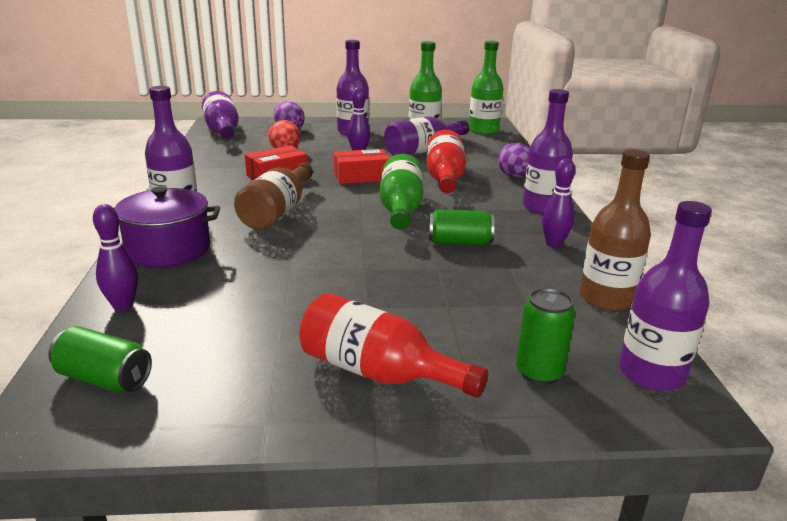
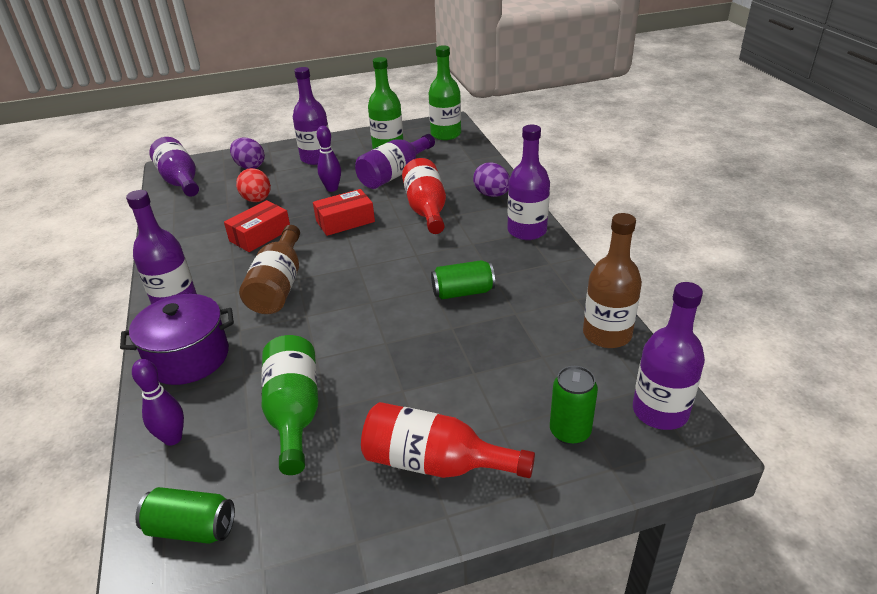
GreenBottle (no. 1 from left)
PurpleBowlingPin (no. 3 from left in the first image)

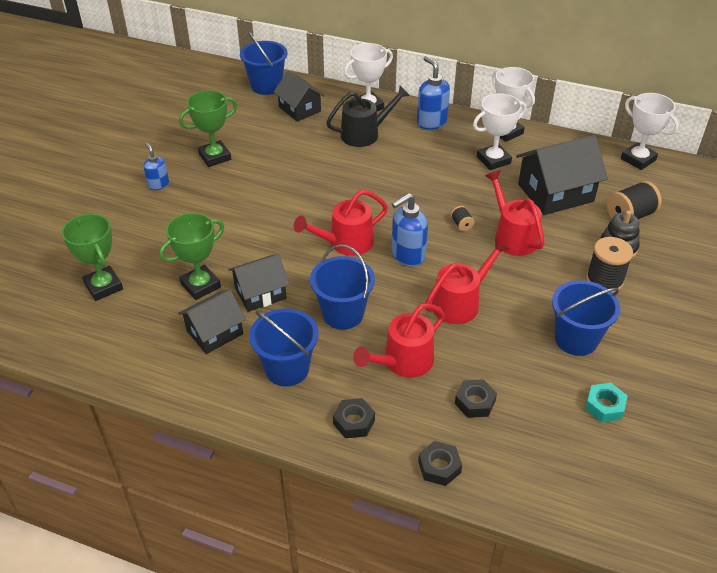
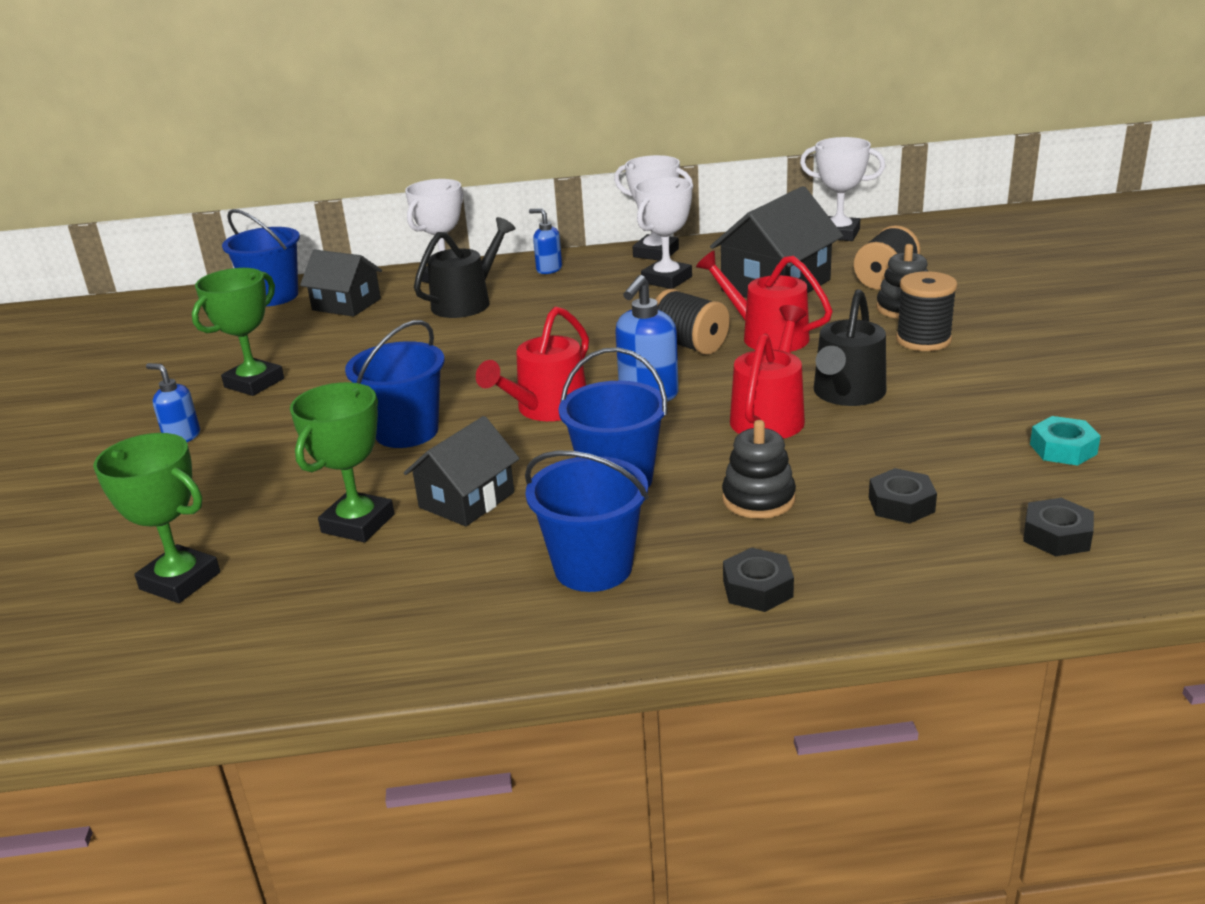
BlackHouse (no. 1 from left in the first image)
BlackStackingToy (no. 1 from left)
BlueSoapDispenser (no. 2 from left)
BlackNut (no. 3 from left)
BlackSpool (no. 1 from left)
BlueBucket (no. 2 from left)
BlackWateringCan (no. 2 from left)

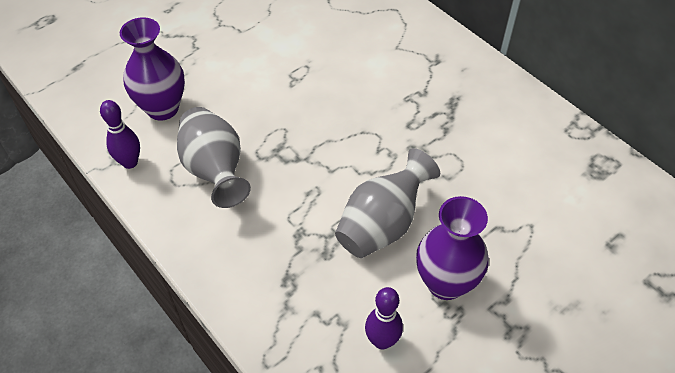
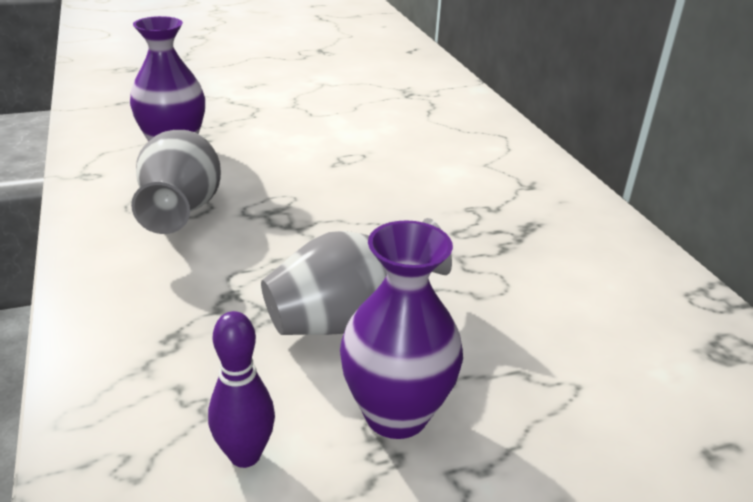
PurpleBowlingPin (no. 1 from left in the first image)

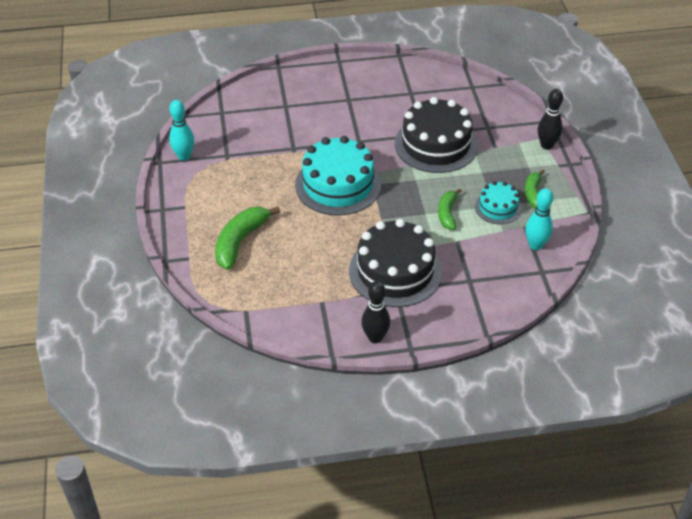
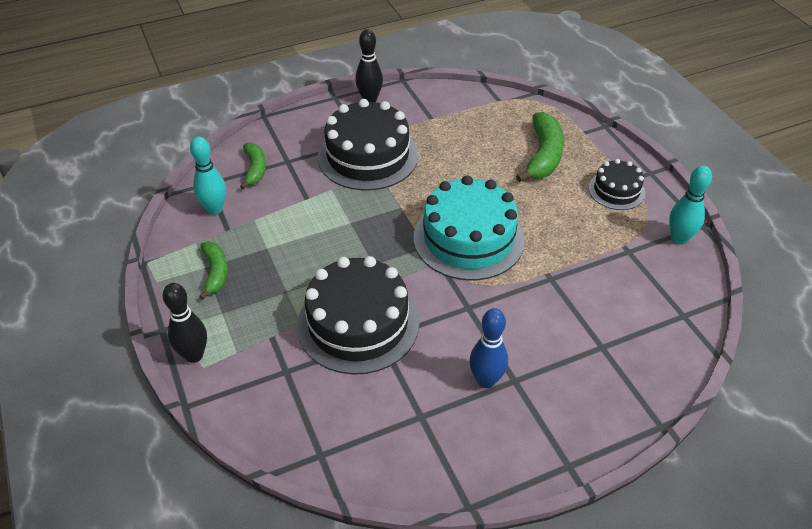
GreenBanana (no. 2 from left)
TurquoiseCake (no. 2 from left in the first image)
BlueBowlingPin
BlackCake (no. 3 from left)

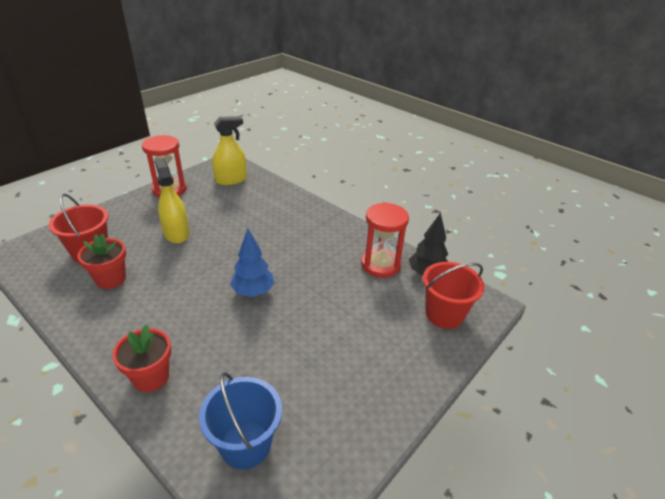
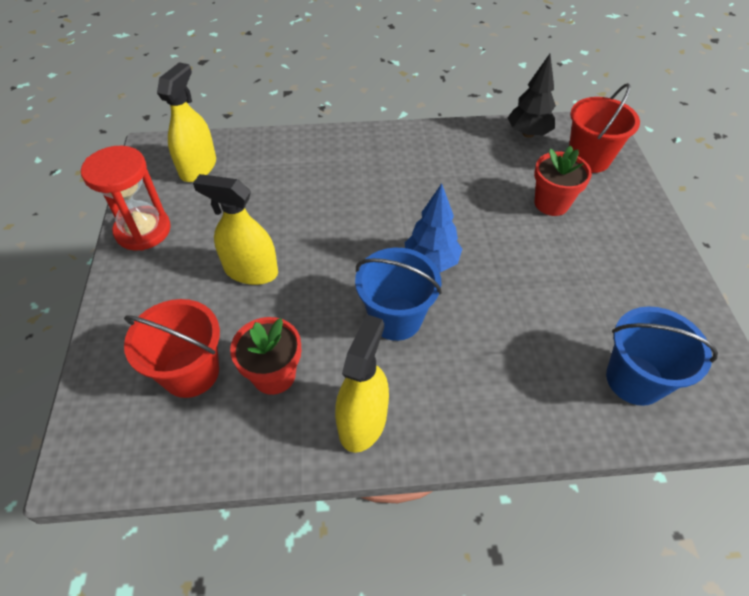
RedFlowerPot (no. 2 from left)
RedHourglass (no. 2 from left in the first image)
YellowSprayBottle (no. 3 from left)
BlueBucket (no. 1 from left)

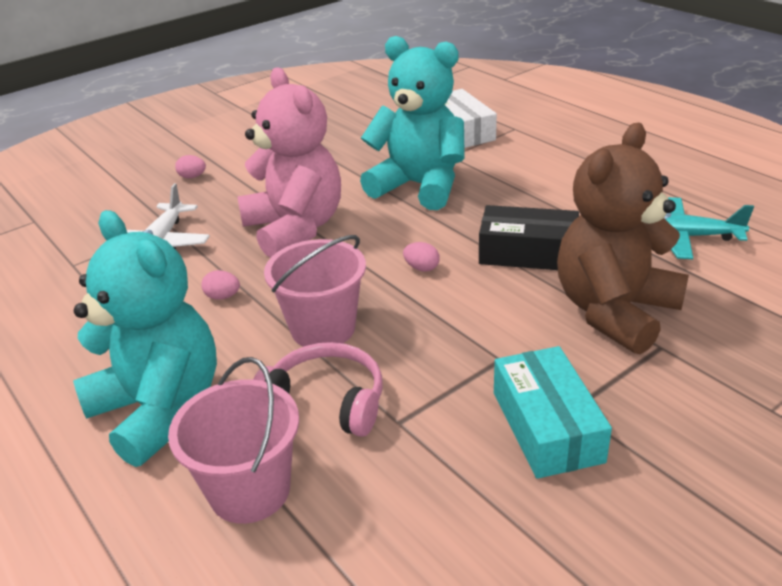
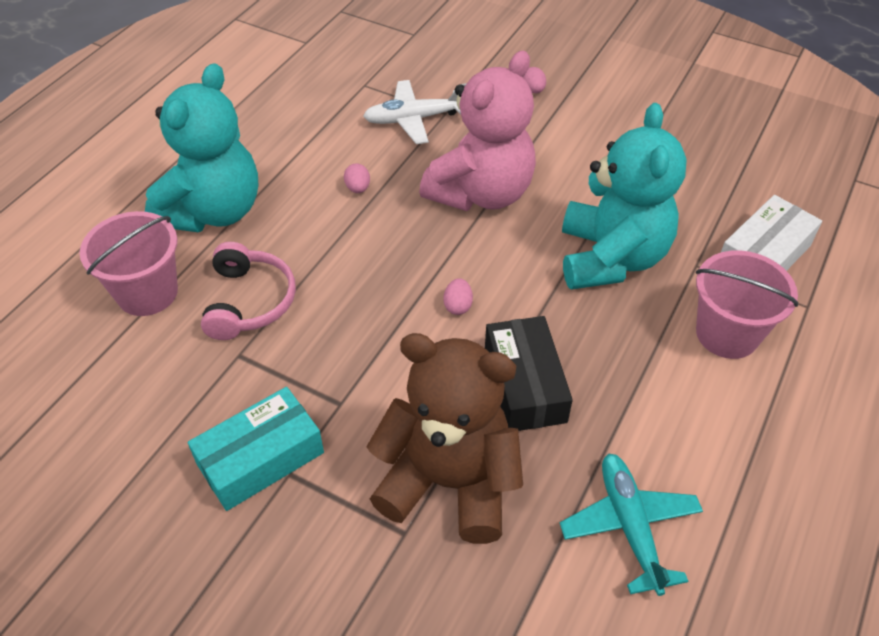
PinkBucket (no. 2 from left)

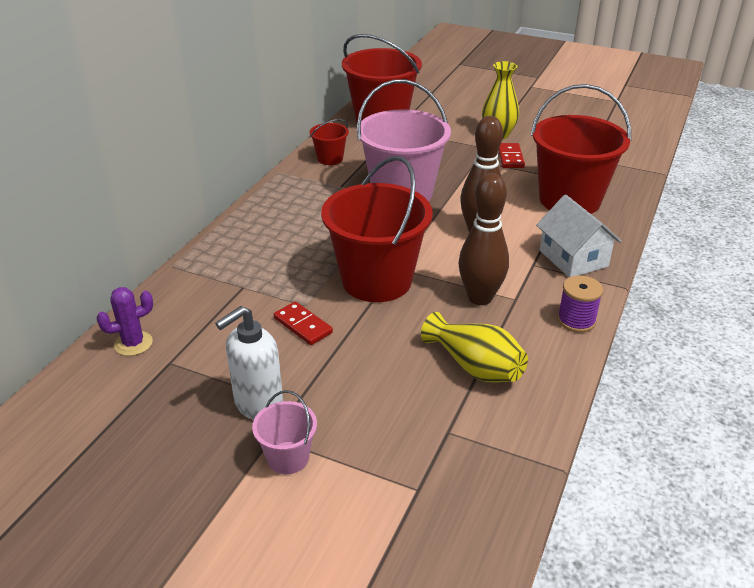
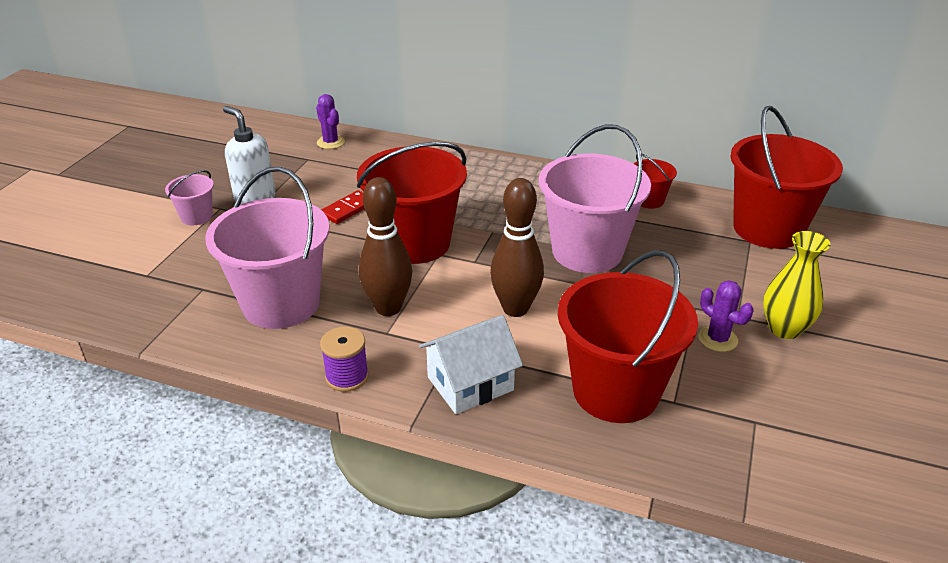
PinkBucket (no. 2 from left)
PurpleCactus (no. 2 from left)

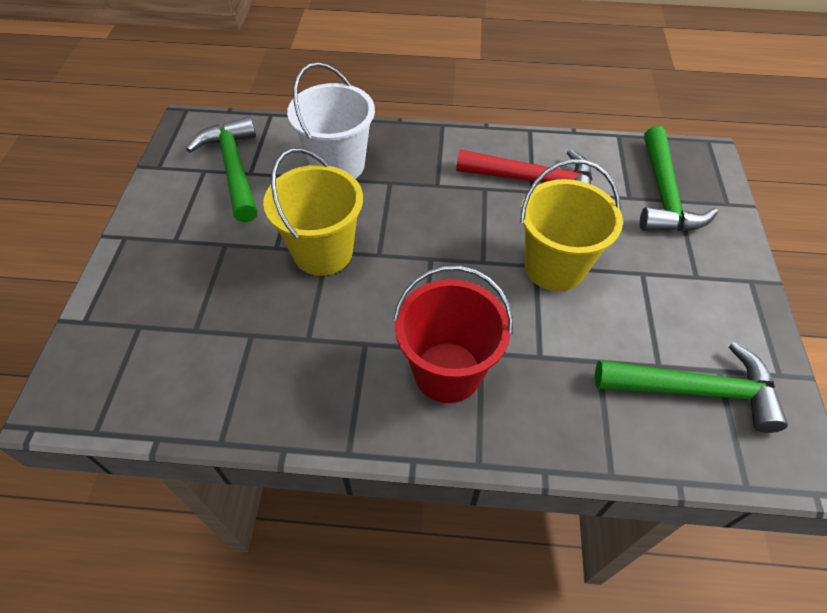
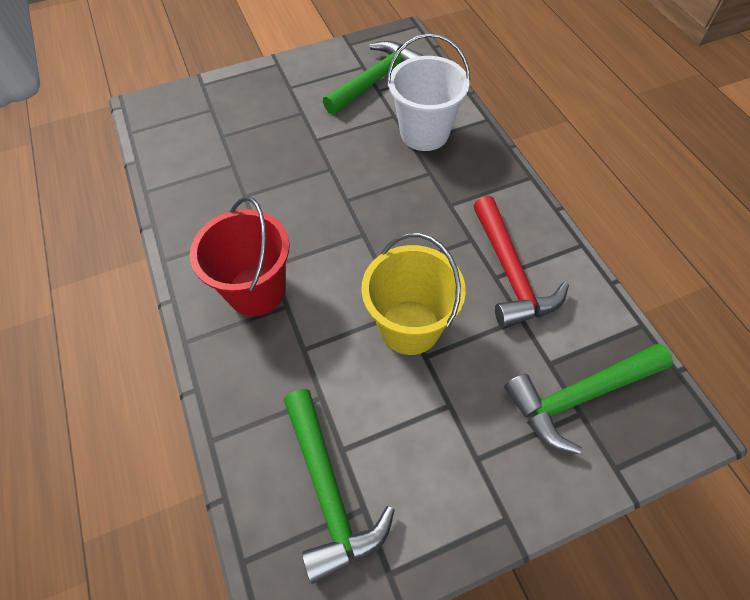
YellowBucket (no. 1 from left in the first image)

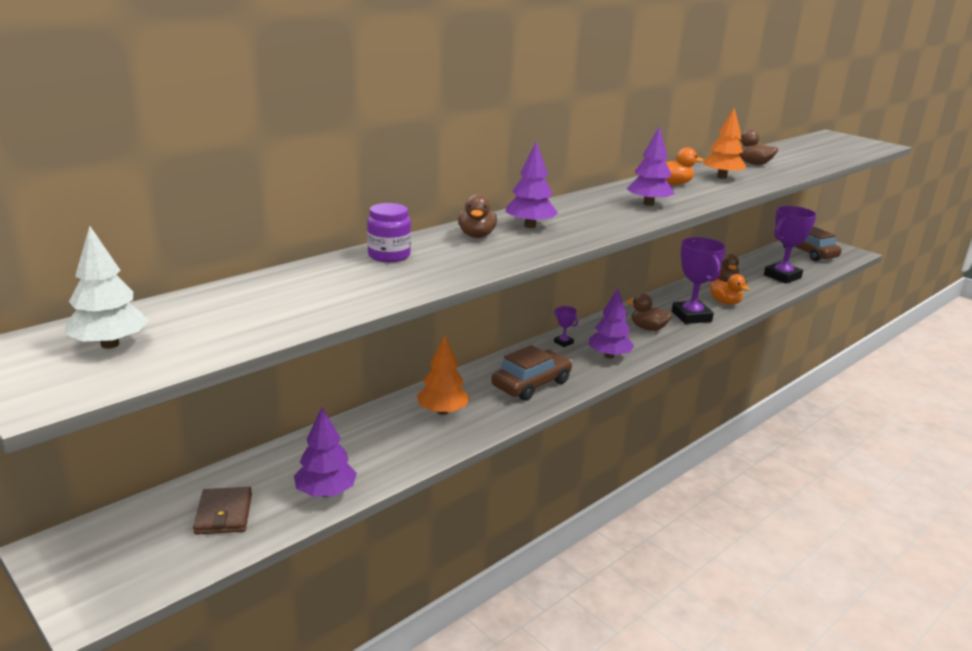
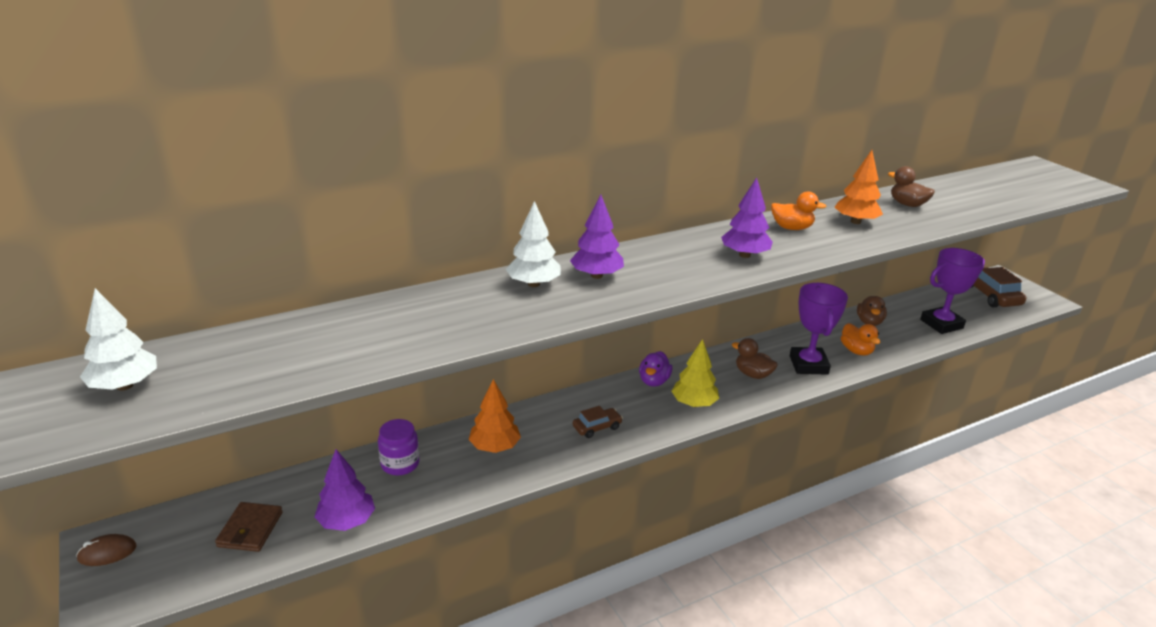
PurpleJar
WhiteTree (no. 2 from left)
BrownCar (no. 1 from left)
PurpleDuck
YellowTree
BrownMouse

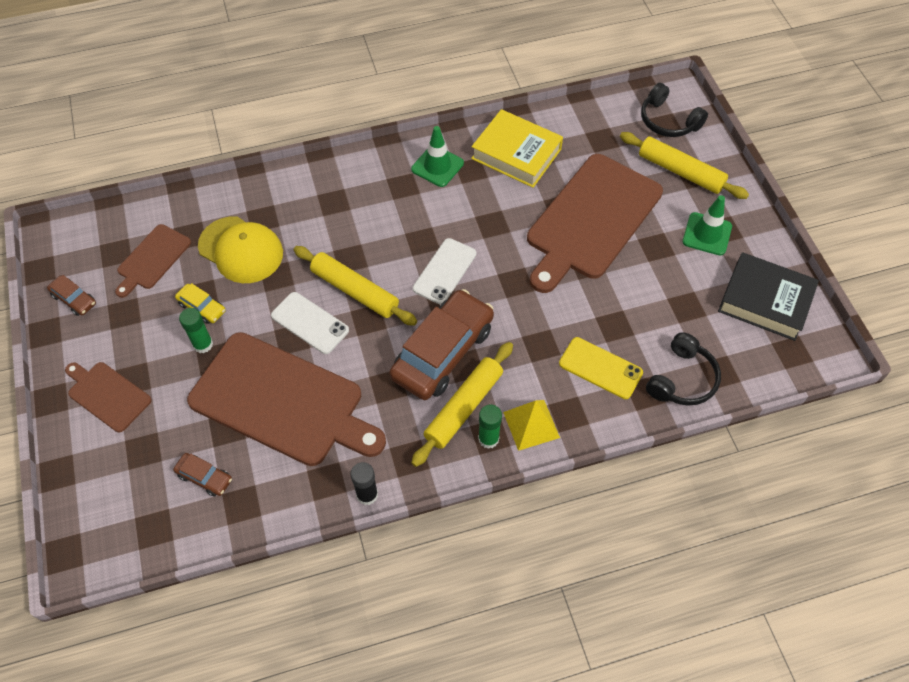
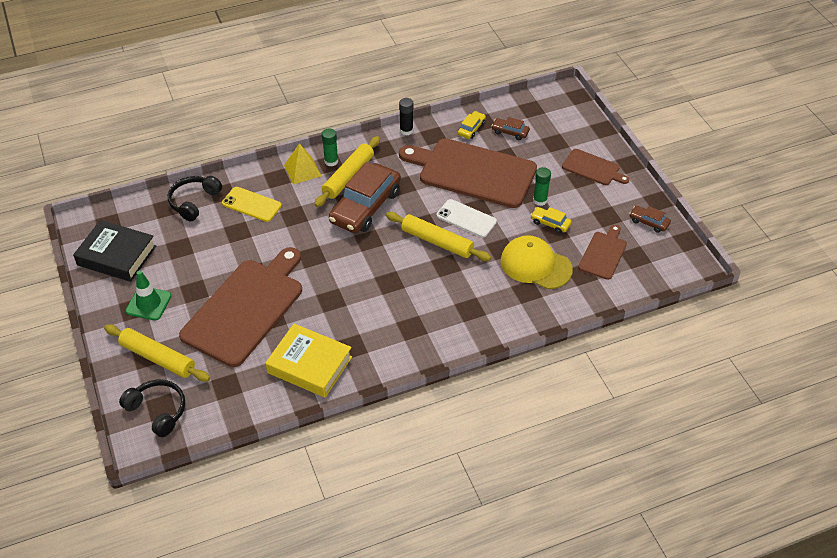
GreenTrafficCone (no. 1 from left in the first image)
WhitePhone (no. 2 from left in the first image)
YellowCar (no. 1 from left)

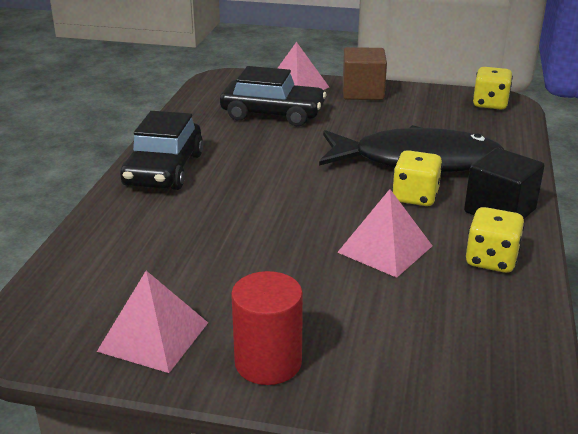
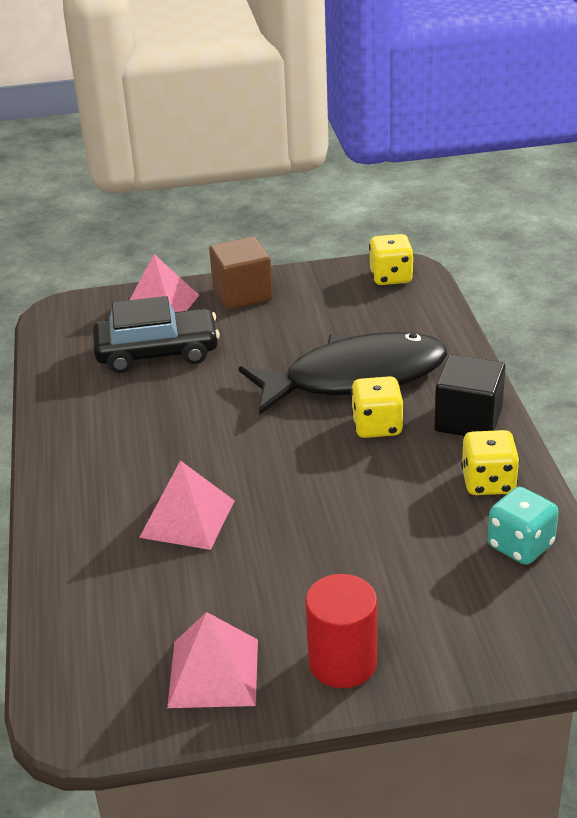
BlackCar (no. 1 from left in the first image)
PinkPyramid (no. 2 from left)
TurquoiseDice

